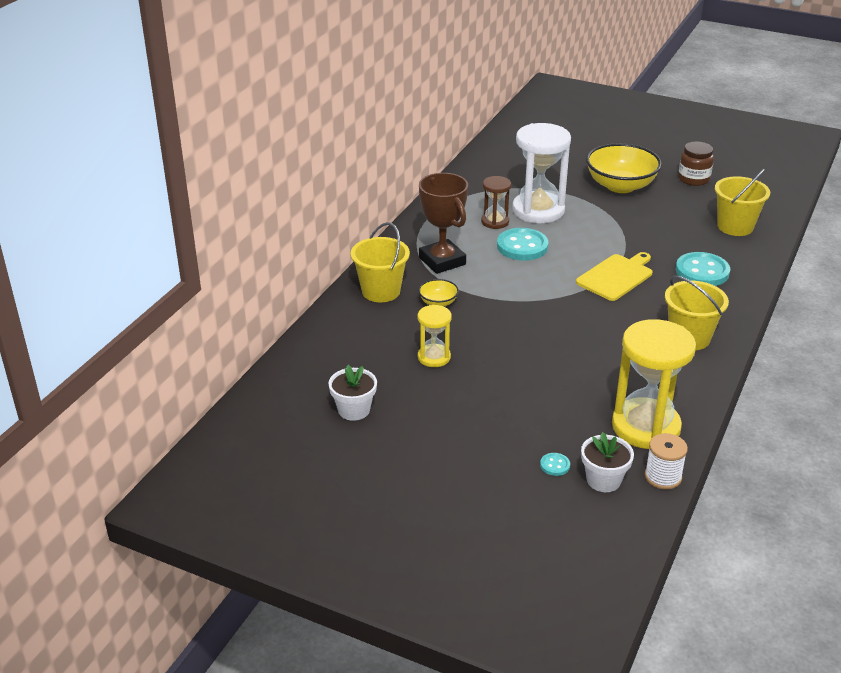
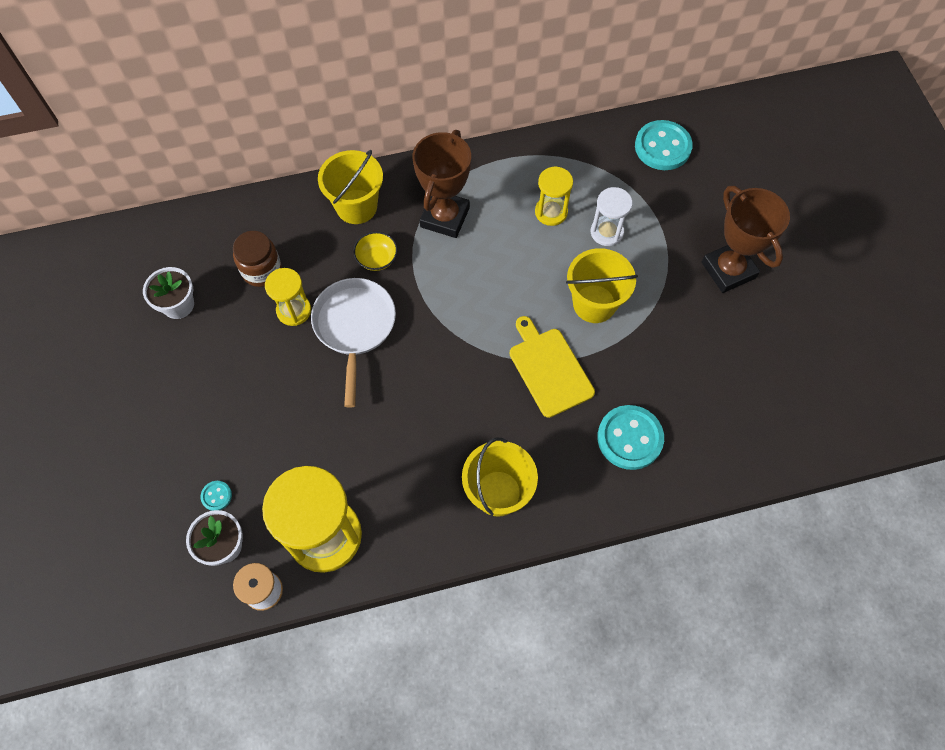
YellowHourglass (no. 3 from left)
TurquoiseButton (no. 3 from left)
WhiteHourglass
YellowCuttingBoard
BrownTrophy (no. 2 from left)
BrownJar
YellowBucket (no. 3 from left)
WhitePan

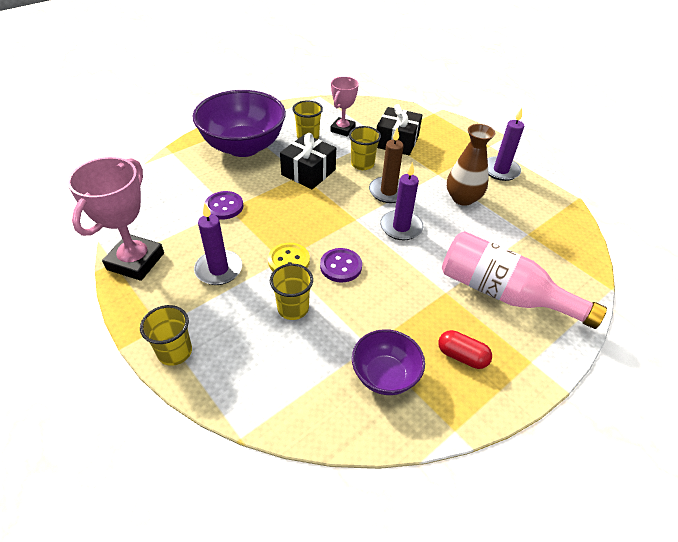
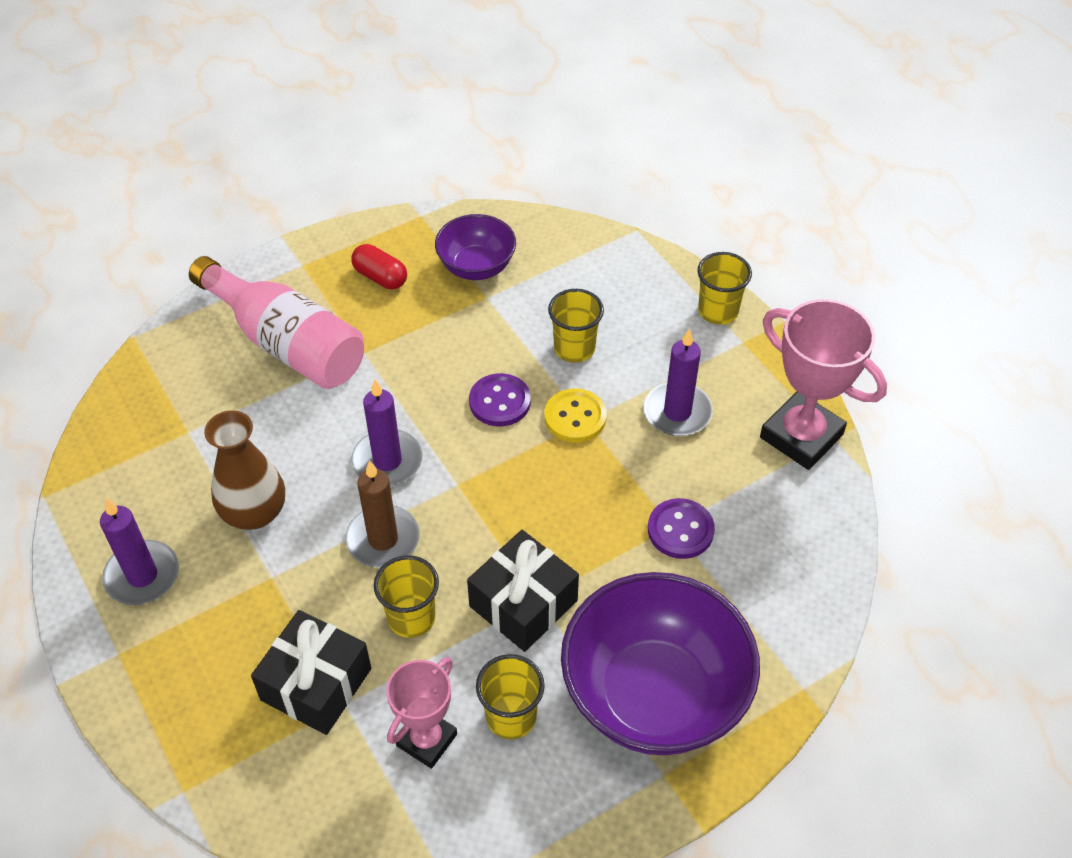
PinkTrophy (no. 2 from left)

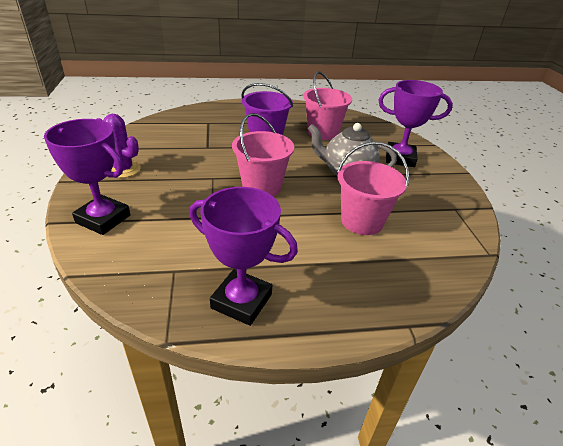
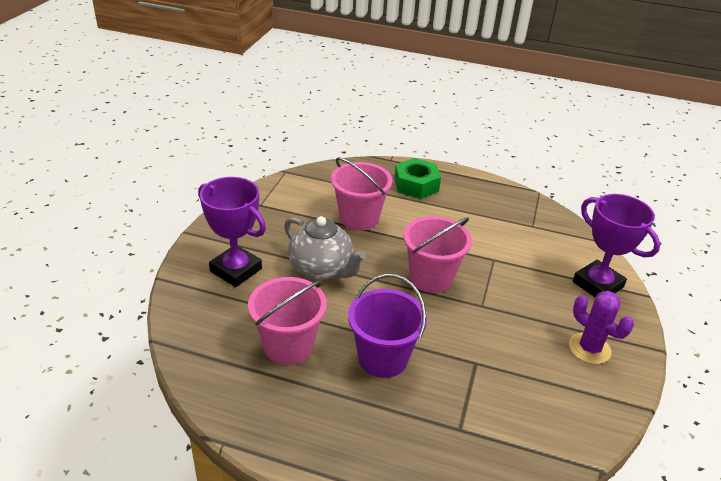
PurpleTrophy (no. 2 from left in the first image)
GreenNut

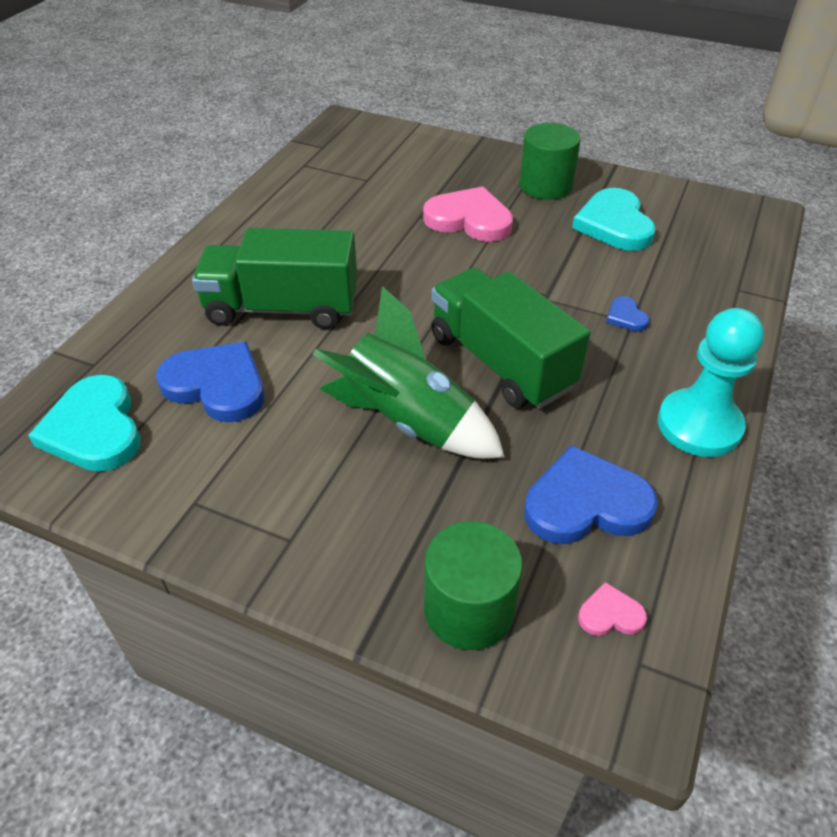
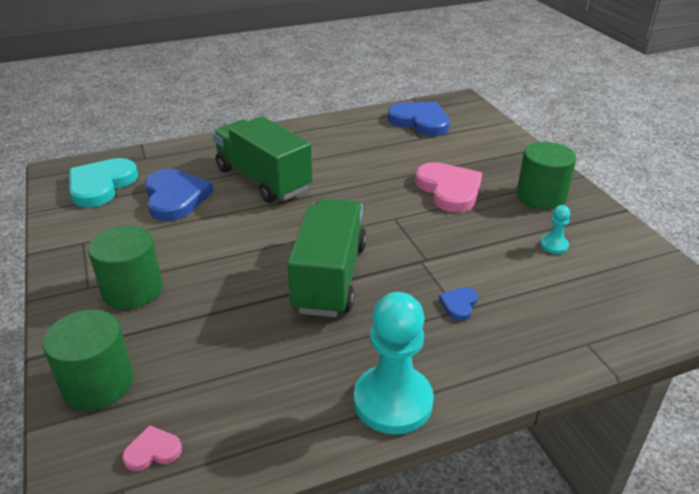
GreenRocket
BlueHeart (no. 2 from left)
TurquoisePawn (no. 2 from left)
PinkHeart (no. 1 from left)
GreenCylinder (no. 2 from left)

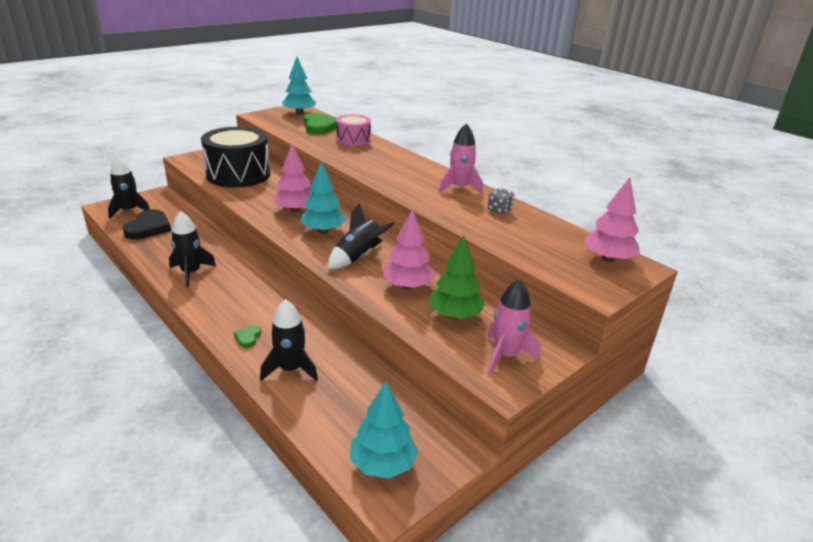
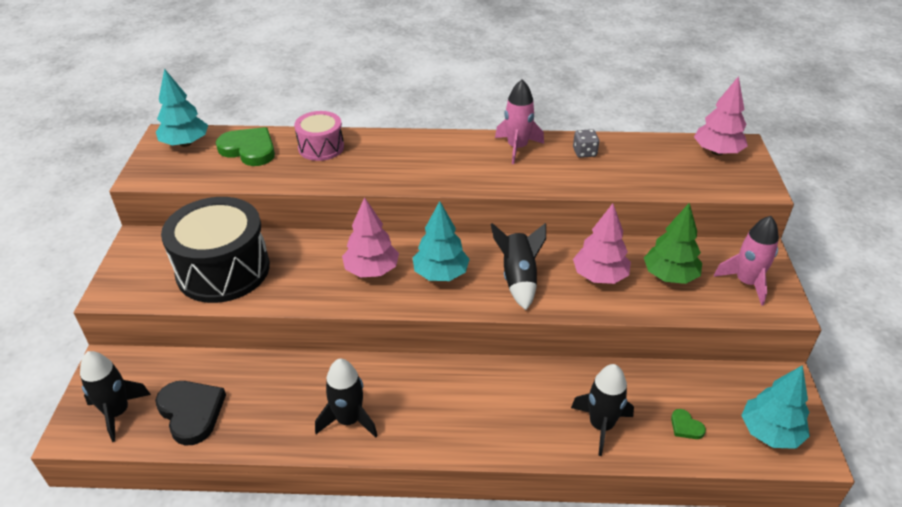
GreenHeart (no. 2 from left)

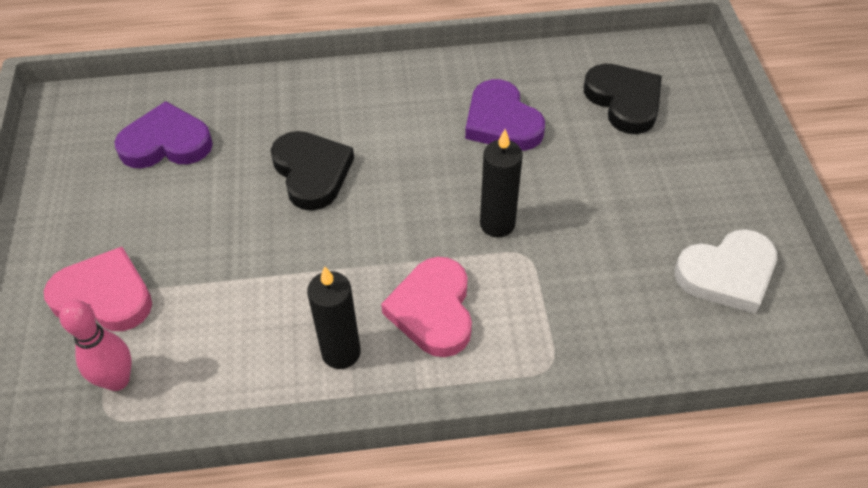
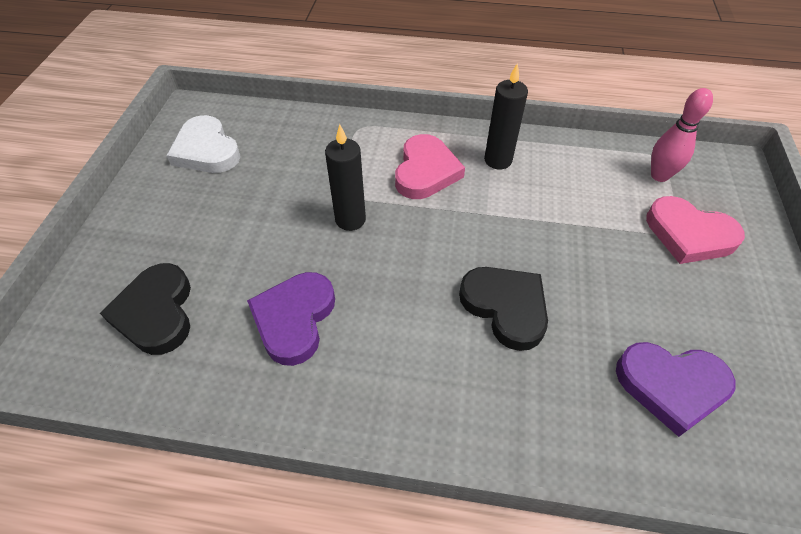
BlackHeart (no. 2 from left)
PurpleHeart (no. 1 from left)
WhiteHeart

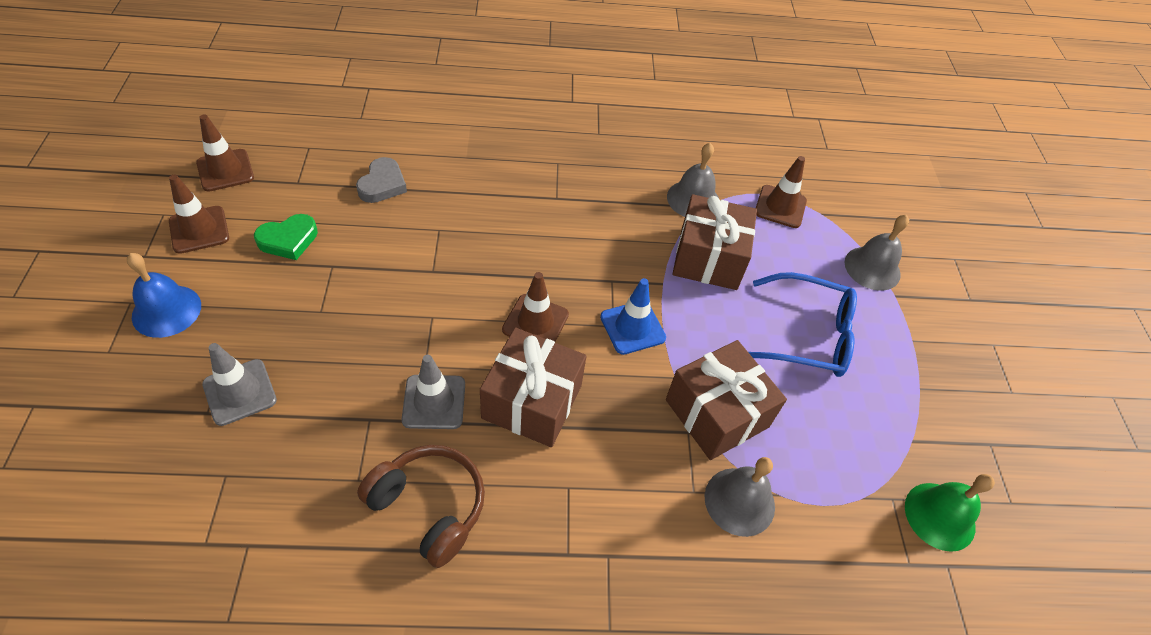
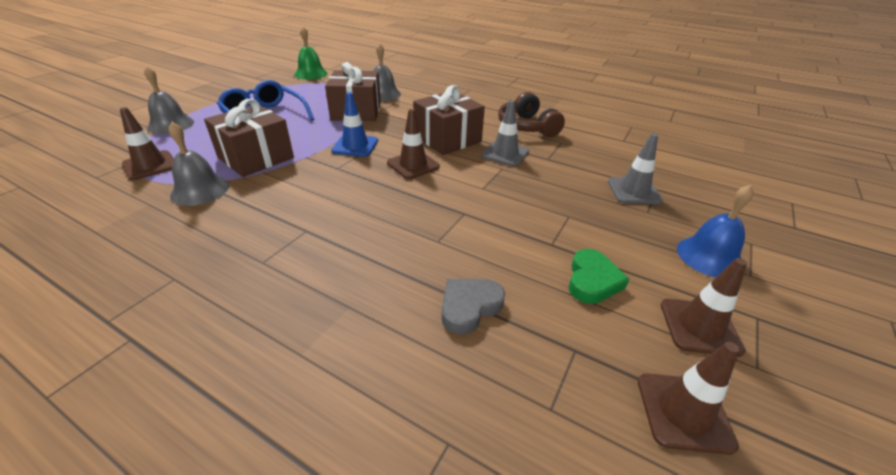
GreenHeart

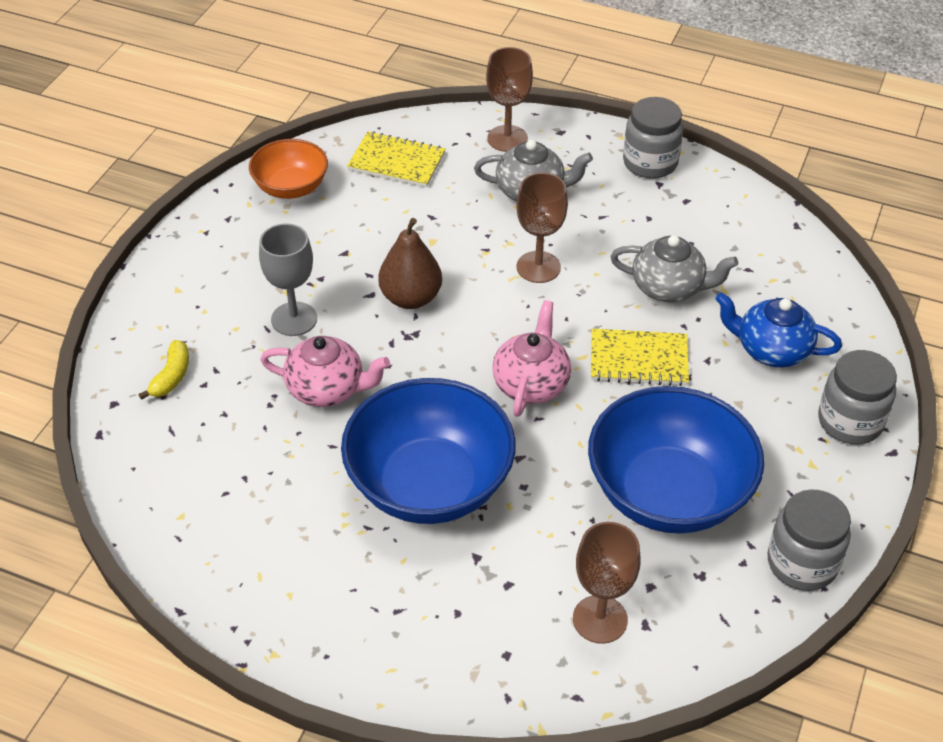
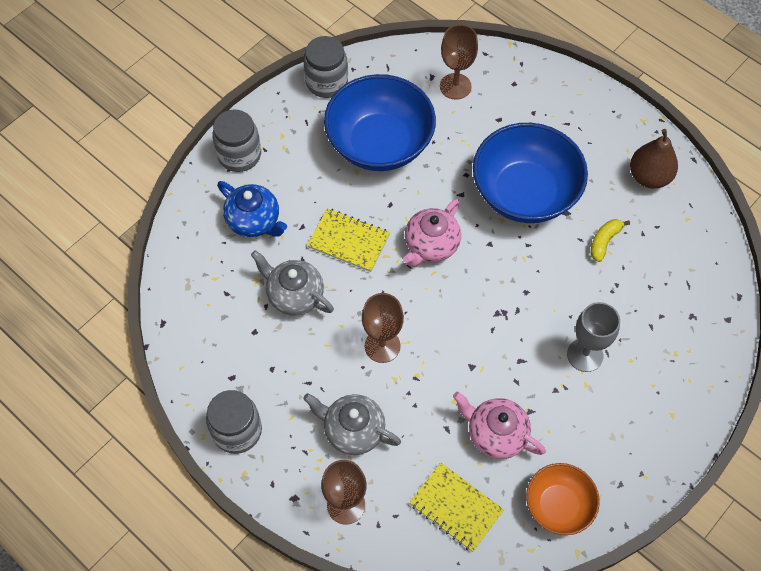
YellowBanana
PinkTeapot (no. 2 from left)
BrownPear

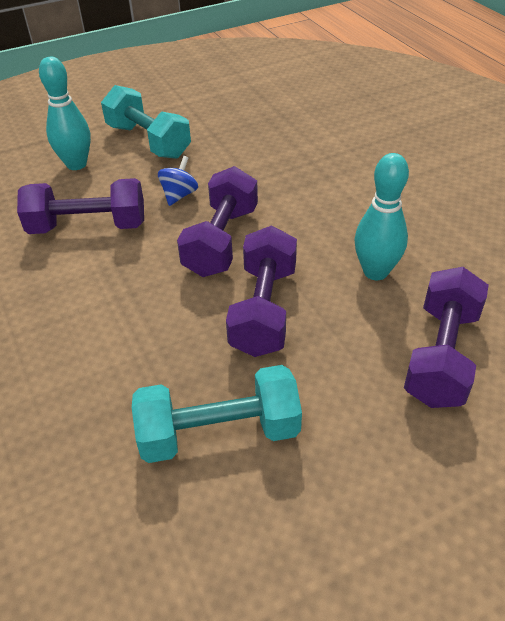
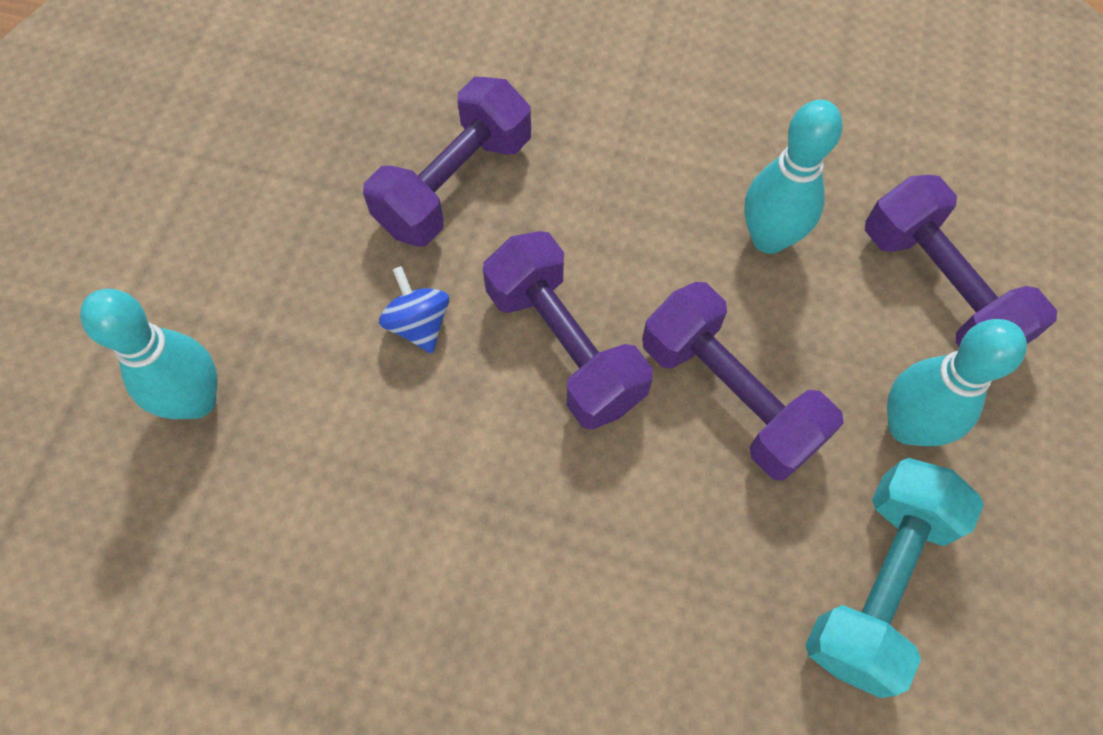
PurpleDumbbell (no. 1 from left)
TurquoiseDumbbell (no. 1 from left in the first image)
TurquoiseBowlingPin (no. 3 from left)

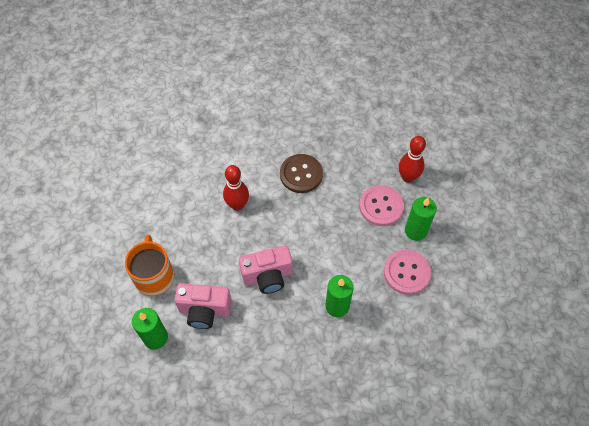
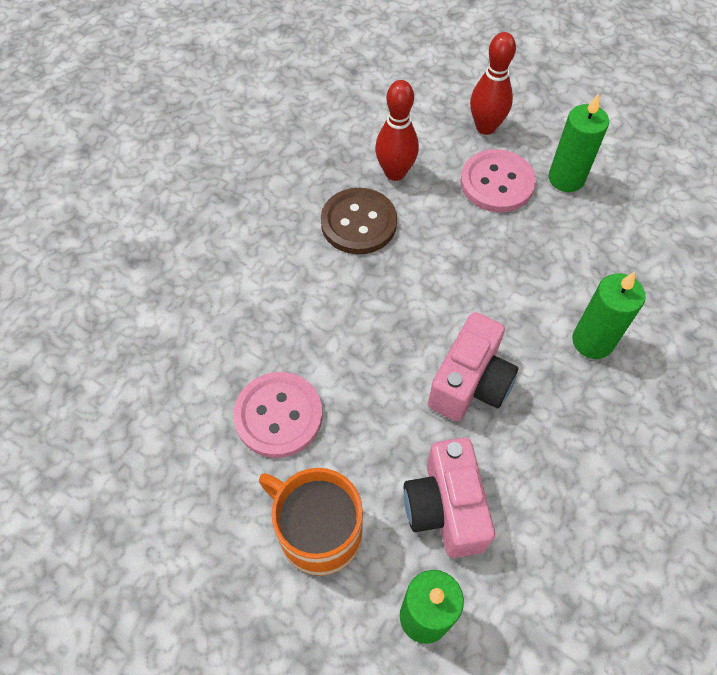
PinkCamera (no. 1 from left)
RedBowlingPin (no. 1 from left)
PinkButton (no. 1 from left)

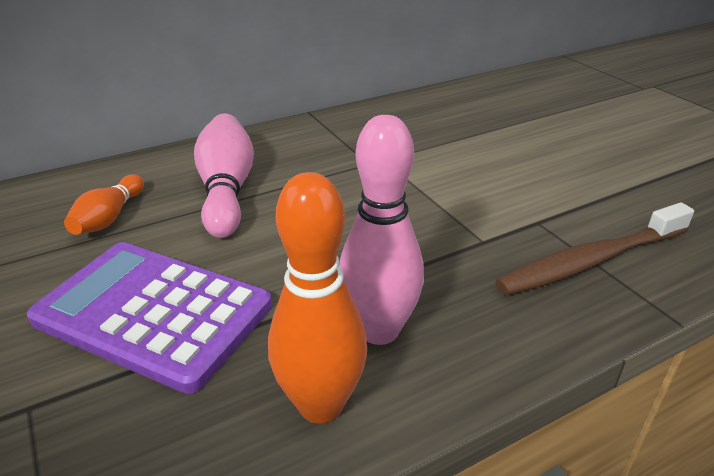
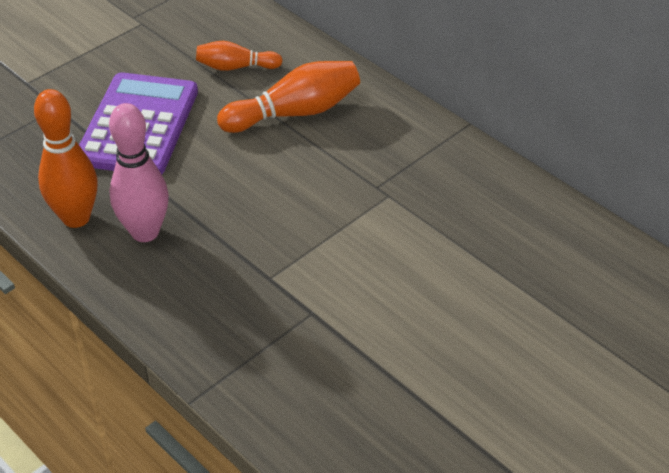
OrangeBowlingPin (no. 3 from left)
BrownToothbrush

